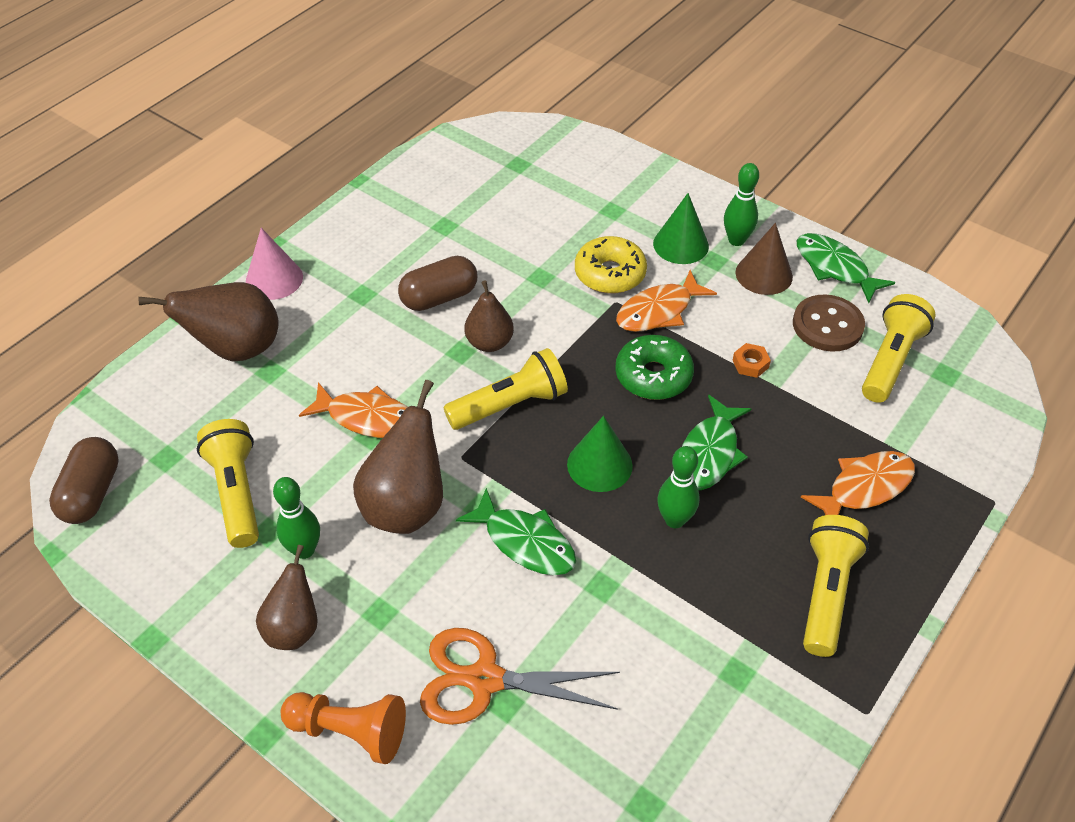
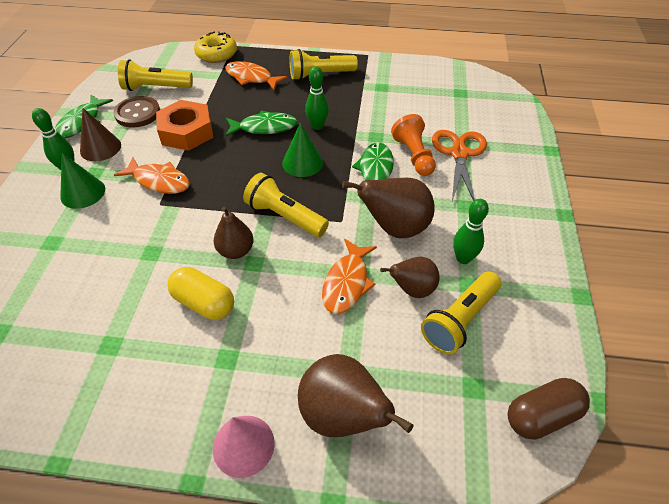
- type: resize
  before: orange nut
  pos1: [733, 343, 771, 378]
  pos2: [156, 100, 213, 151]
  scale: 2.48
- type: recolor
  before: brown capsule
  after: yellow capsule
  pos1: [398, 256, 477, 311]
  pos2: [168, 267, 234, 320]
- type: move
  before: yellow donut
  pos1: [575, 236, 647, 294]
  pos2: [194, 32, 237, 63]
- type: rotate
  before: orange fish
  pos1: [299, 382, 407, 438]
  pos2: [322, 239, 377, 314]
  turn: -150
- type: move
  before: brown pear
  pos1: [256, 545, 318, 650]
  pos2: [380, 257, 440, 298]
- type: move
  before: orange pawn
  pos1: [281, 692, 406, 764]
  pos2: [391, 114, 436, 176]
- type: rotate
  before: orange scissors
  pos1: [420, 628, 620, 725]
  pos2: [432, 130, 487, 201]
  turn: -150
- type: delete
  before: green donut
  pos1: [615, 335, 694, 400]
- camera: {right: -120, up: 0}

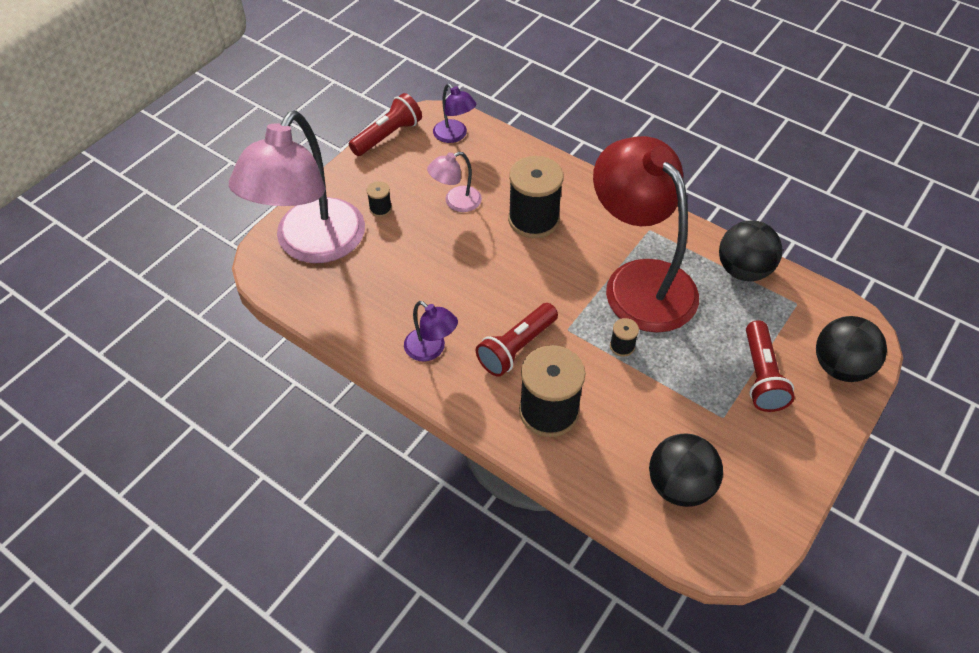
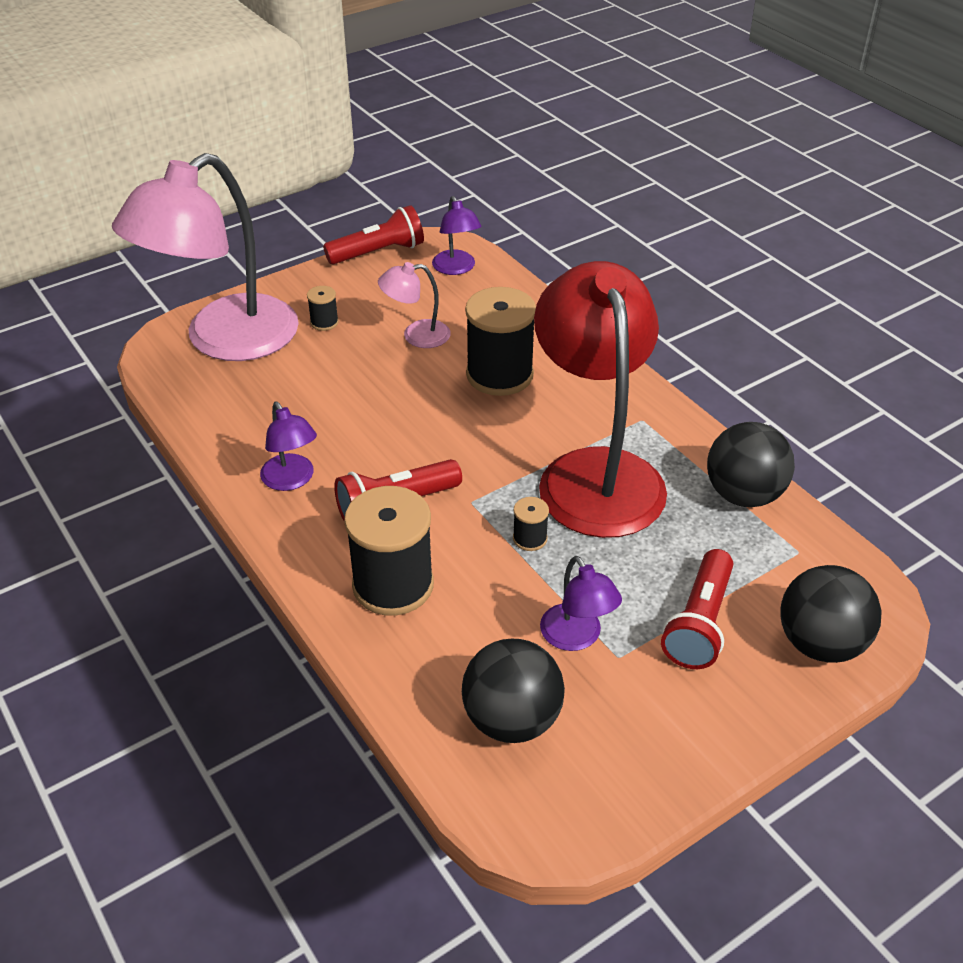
- type: insert
  after: purple lamp
  pos2: [540, 556, 622, 651]
- camera: {right: 20, up: -10}

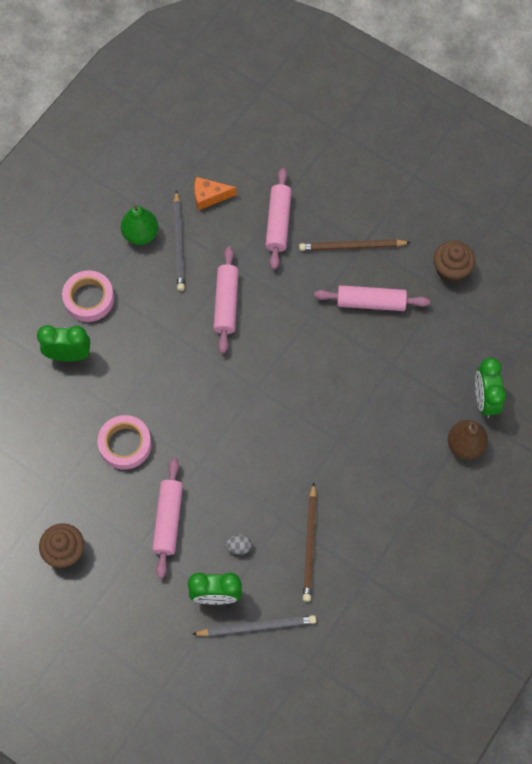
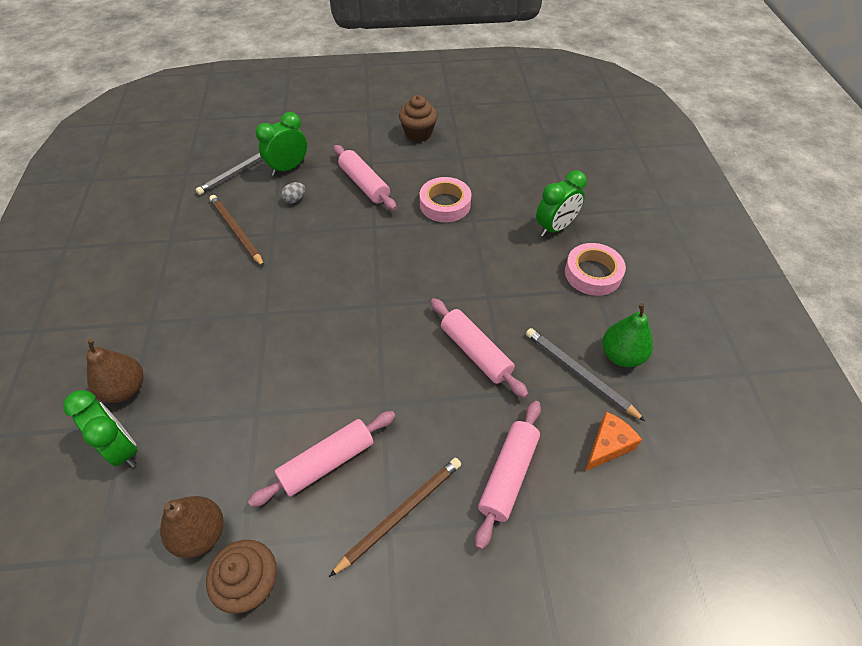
- type: insert
  after: brown pear
  pos2: [160, 496, 224, 558]
- type: rotate
  before: pink rolling pin
  pos1: [266, 168, 292, 270]
  pos2: [475, 401, 541, 550]
  turn: 60
- camera: {right: 140, up: -15}

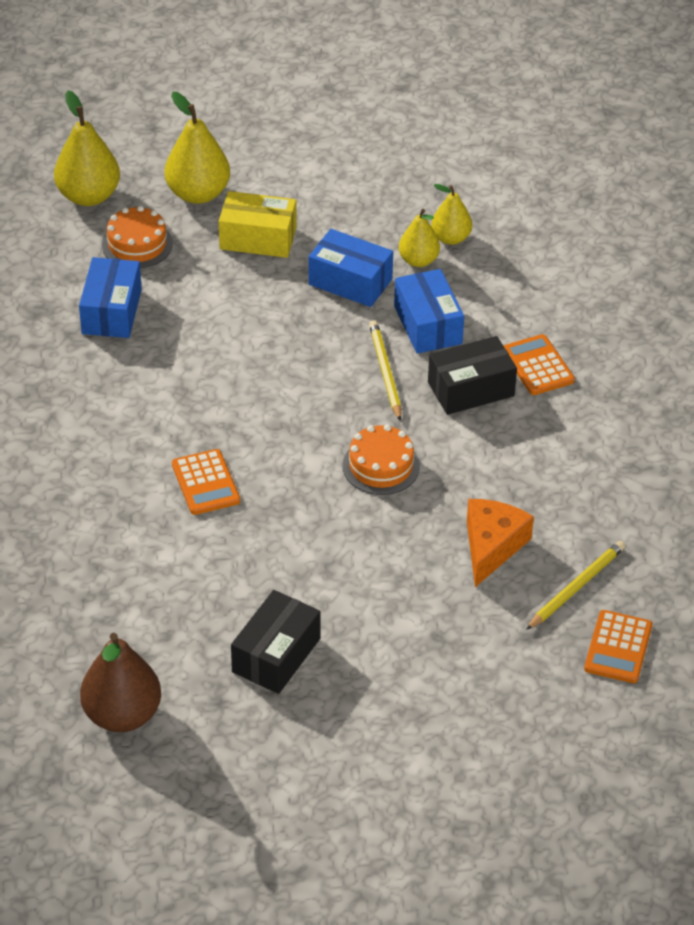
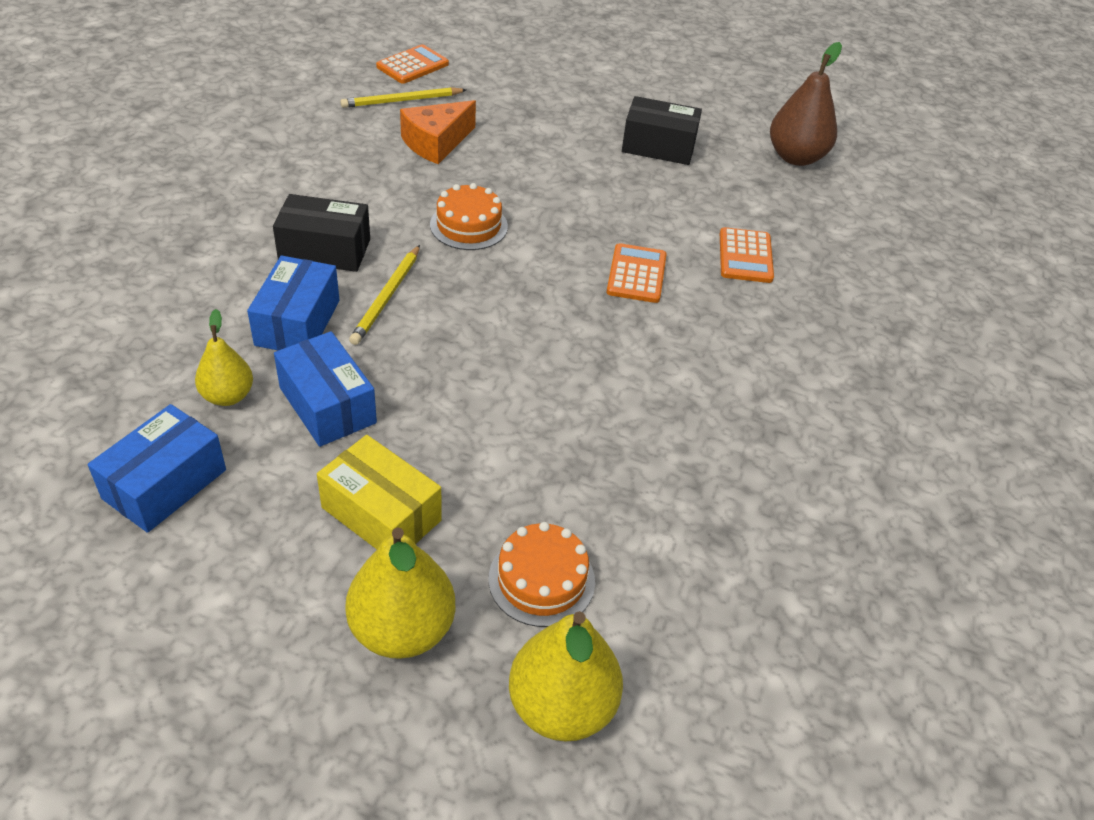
- type: move
  before: blue box
  pos1: [79, 257, 142, 338]
  pos2: [88, 404, 226, 533]
- type: rotate
  before: black box
  pos1: [231, 590, 321, 694]
  pos2: [622, 96, 702, 165]
  turn: 45
- type: move
  before: orange calculator
  pos1: [504, 334, 575, 395]
  pos2: [720, 227, 774, 283]
- type: delete
  before: yellow pear
  pos1: [431, 184, 472, 245]
- camera: {right: -155, up: 0}

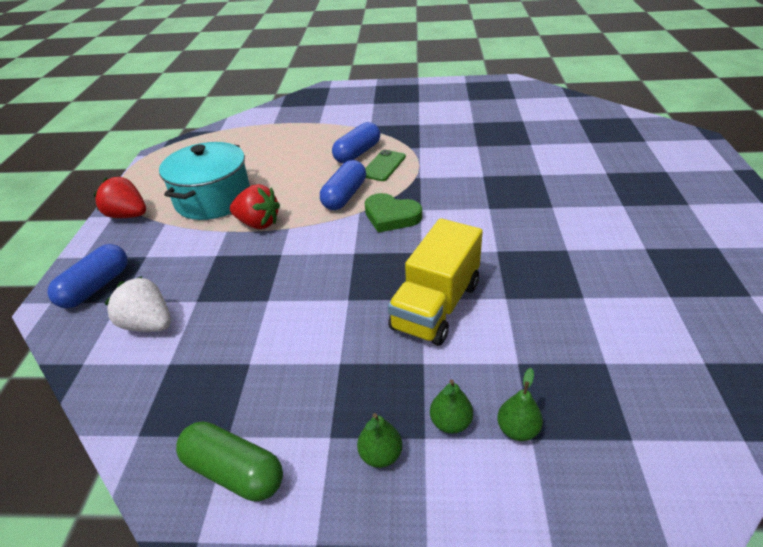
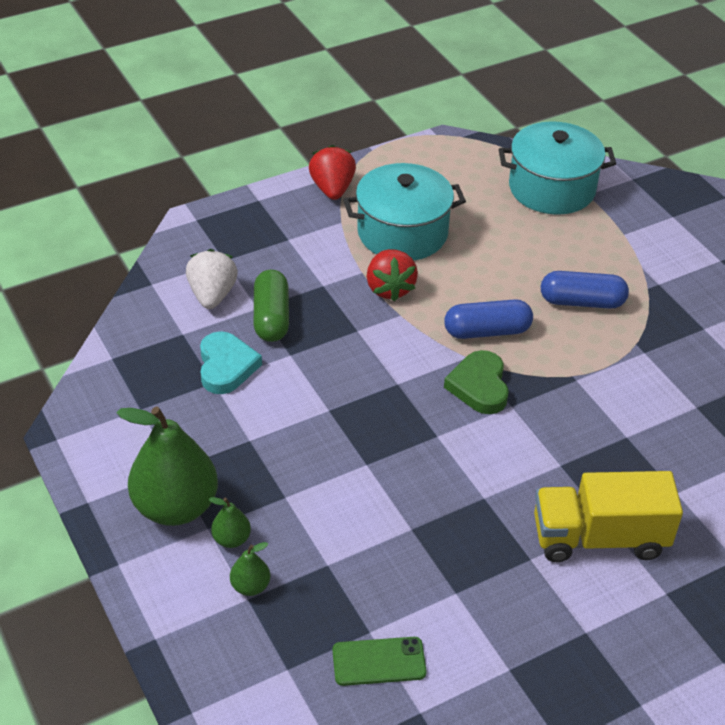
- type: resize
  before: green pear
  pos1: [357, 413, 403, 468]
  pos2: [116, 406, 218, 526]
  scale: 2.28
- type: insert
  after: turquoise heart
  pos2: [200, 331, 262, 394]
- type: move
  before: green capsule
  pos1: [176, 421, 283, 501]
  pos2: [254, 270, 289, 342]
- type: move
  before: green phone
  pos1: [365, 150, 406, 181]
  pos2: [333, 637, 427, 686]
- type: insert
  after: turquoise pot
  pos2: [499, 121, 616, 215]
- type: move
  before: yellow truck
  pos1: [388, 218, 483, 346]
  pos2: [534, 471, 683, 562]
- type: delete
  before: blue capsule
  pos1: [47, 244, 127, 308]
- camera: {right: 55, up: 5}

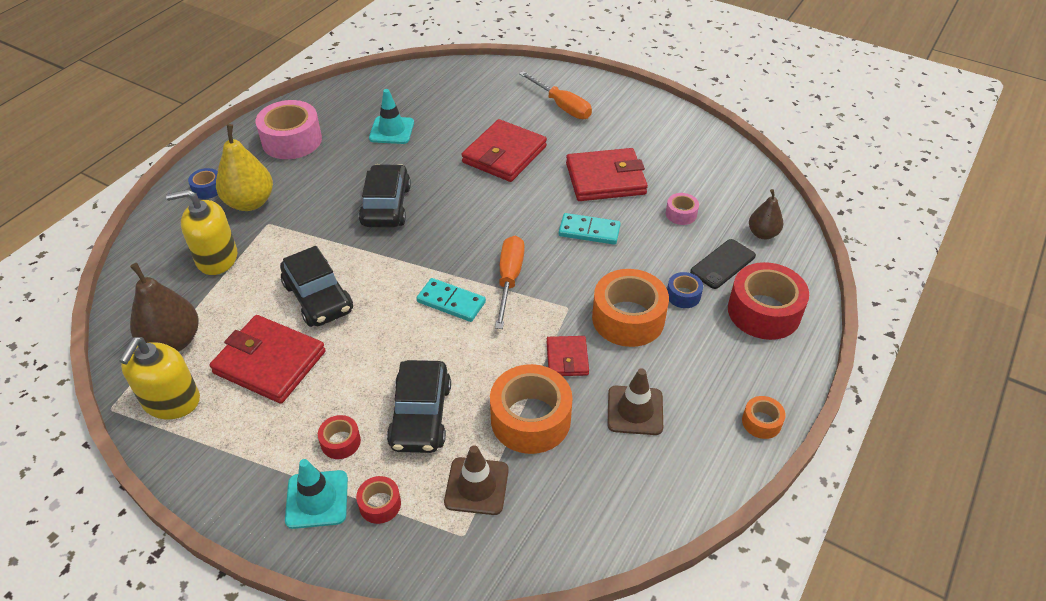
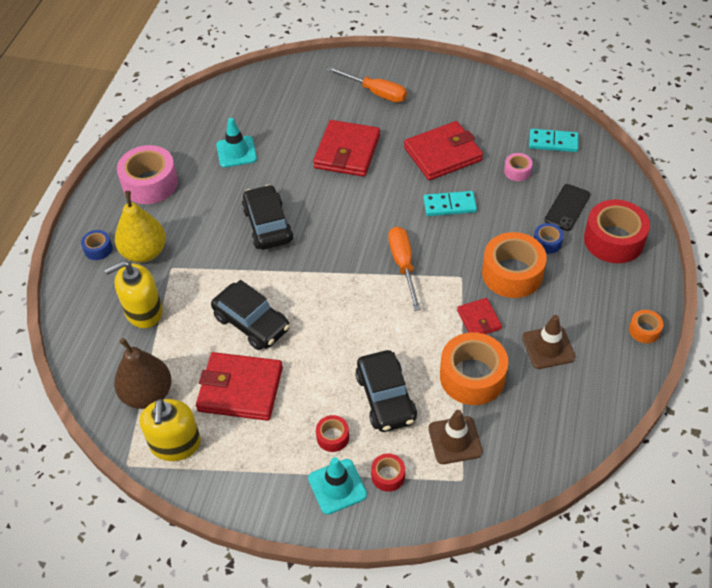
- type: move
  before: turquoise domino
  pos1: [416, 278, 486, 322]
  pos2: [529, 129, 579, 152]
- type: delete
  before: brown pear
  pos1: [749, 189, 783, 239]
- camera: {right: -15, up: 5}

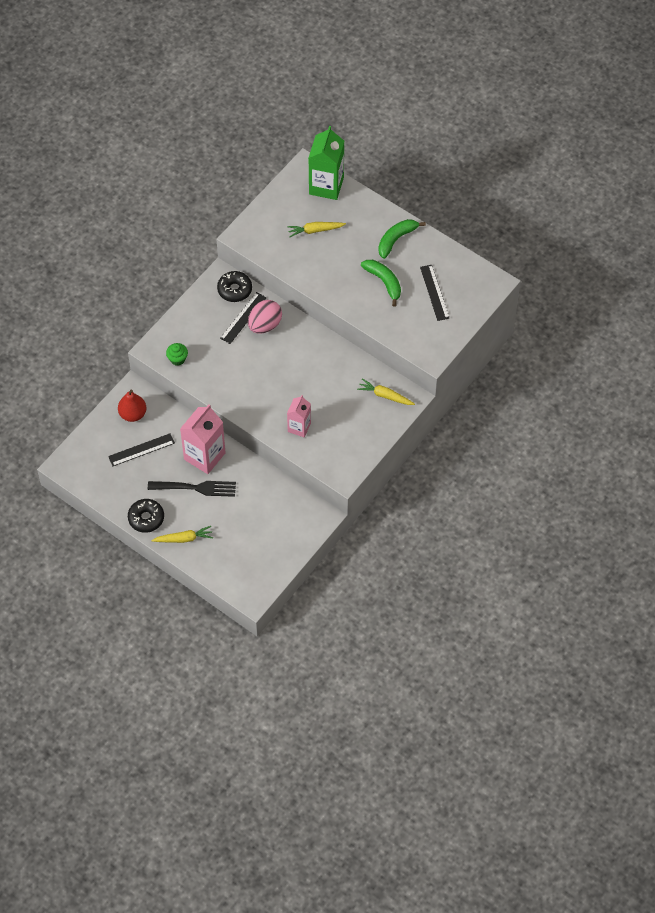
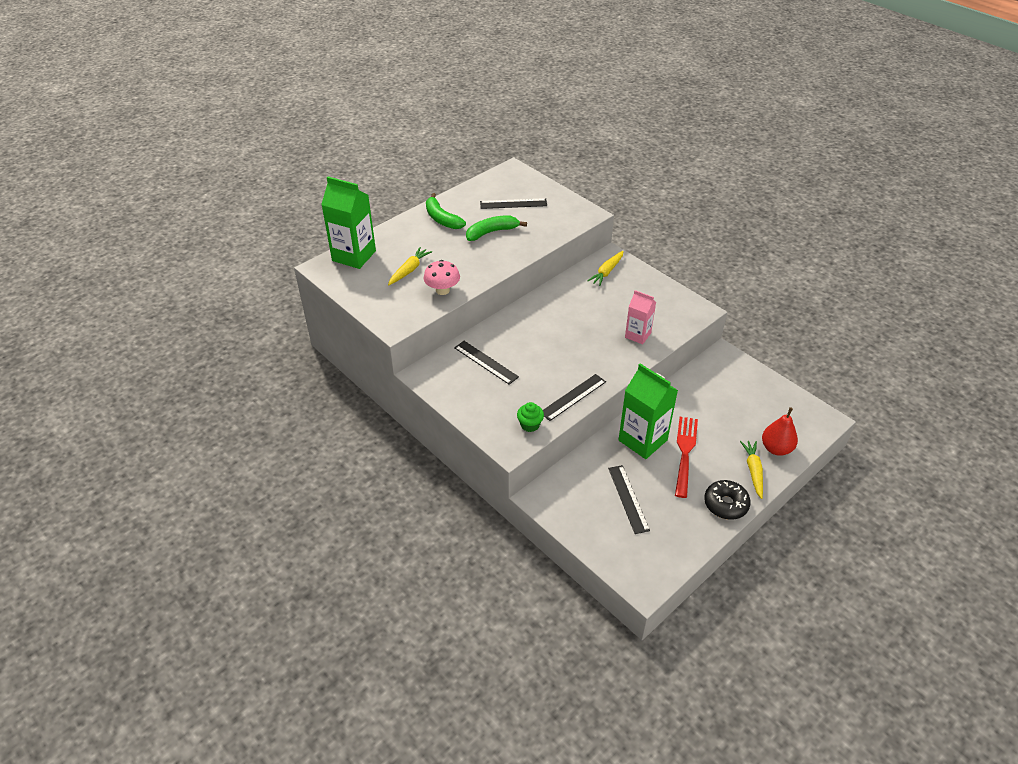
- type: rotate
  before: yellow carrot
  pos1: [287, 222, 346, 237]
  pos2: [388, 247, 432, 285]
  turn: -150
- type: insert
  after: pink mushroom
  pos2: [424, 260, 460, 295]
- type: insert
  after: black ruler
  pos2: [543, 374, 606, 421]
- type: recolor
  before: pink carton
  after: green carton
  pos1: [180, 404, 226, 474]
  pos2: [618, 363, 678, 459]
- type: recolor
  before: black fork
  after: red fork
  pos1: [148, 481, 236, 497]
  pos2: [675, 417, 698, 498]
- type: move
  before: red pear
  pos1: [118, 389, 146, 422]
  pos2: [762, 407, 798, 456]
- type: delete
  before: black donut
  pos1: [217, 271, 252, 302]
- type: delete
  before: pink egg
  pos1: [248, 300, 282, 334]
- camera: {right: -80, up: -15}

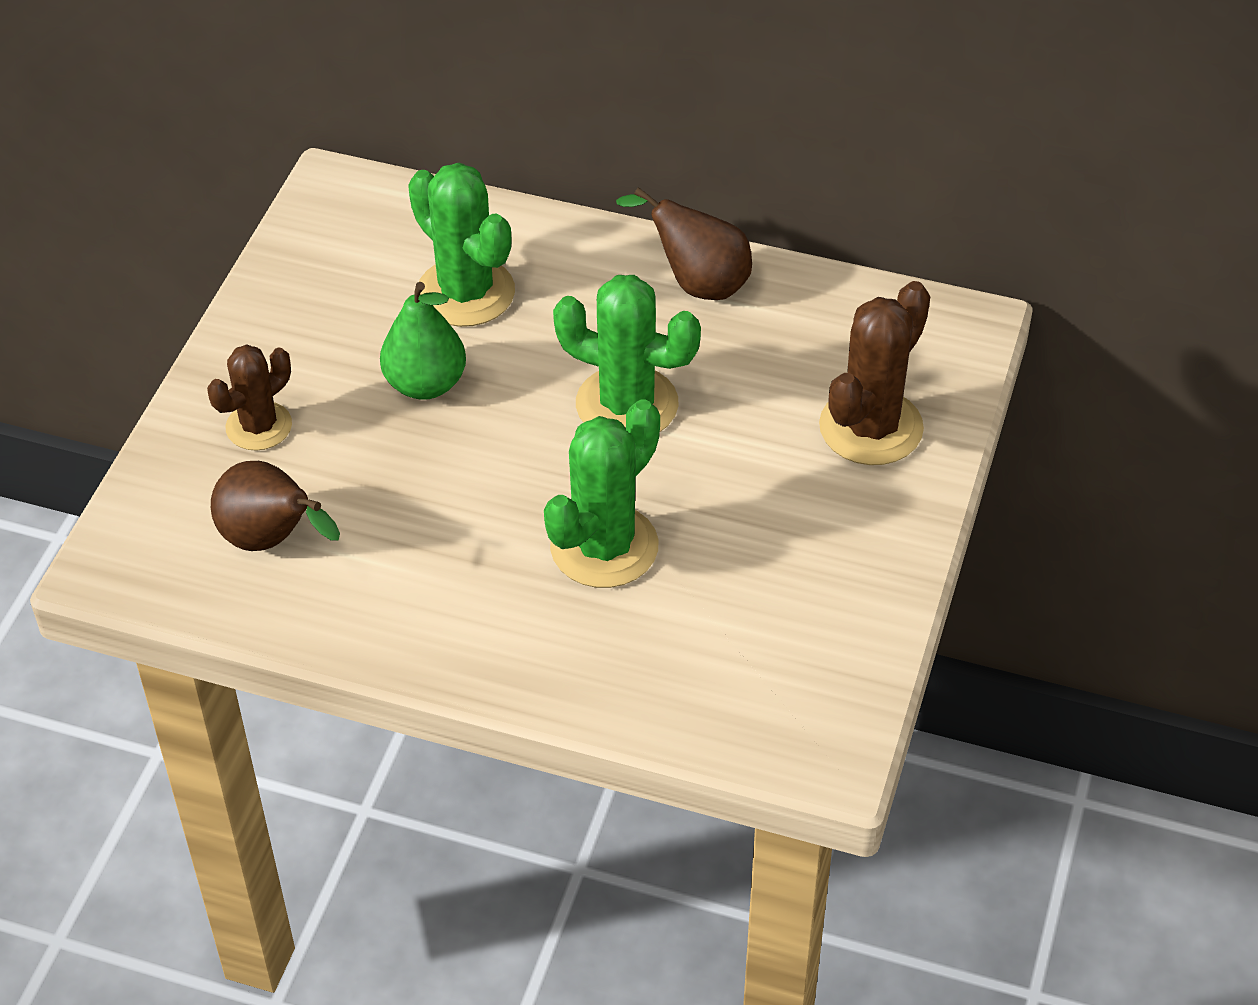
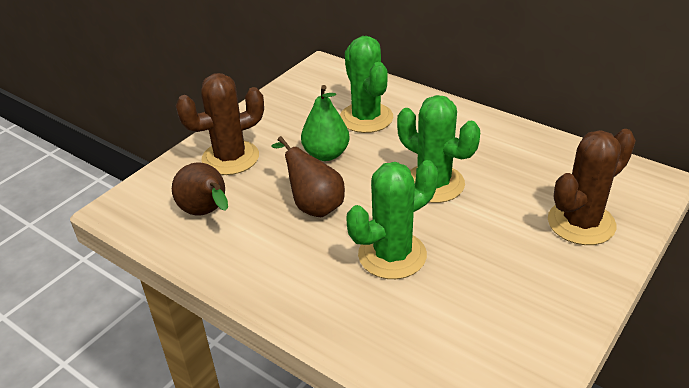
- type: resize
  before: brown cactus
  pos1: [207, 344, 292, 451]
  pos2: [176, 73, 264, 175]
  scale: 1.56
- type: move
  before: brown pear
  pos1: [616, 187, 752, 300]
  pos2: [272, 136, 345, 217]
- camera: {right: 20, up: -10}

